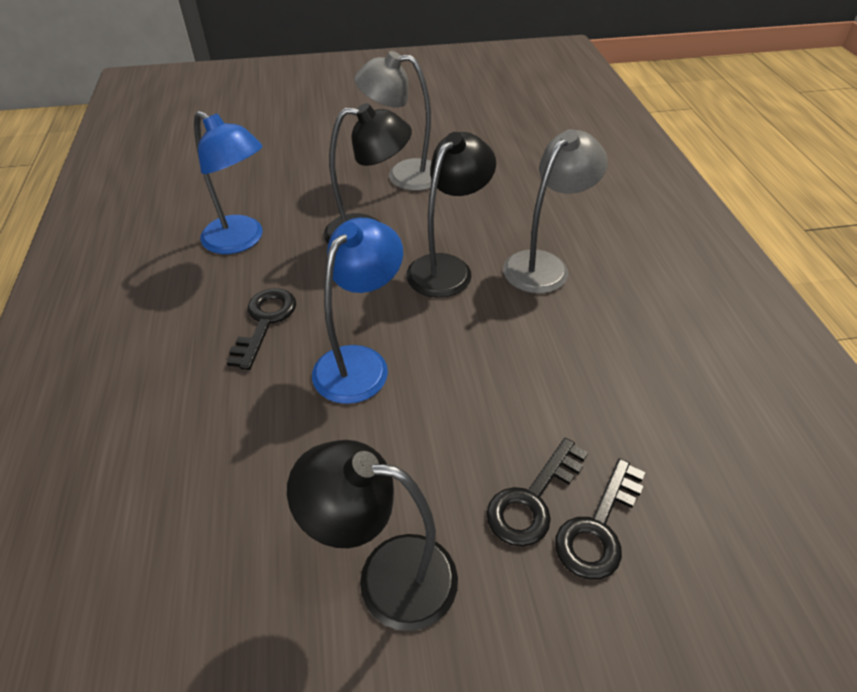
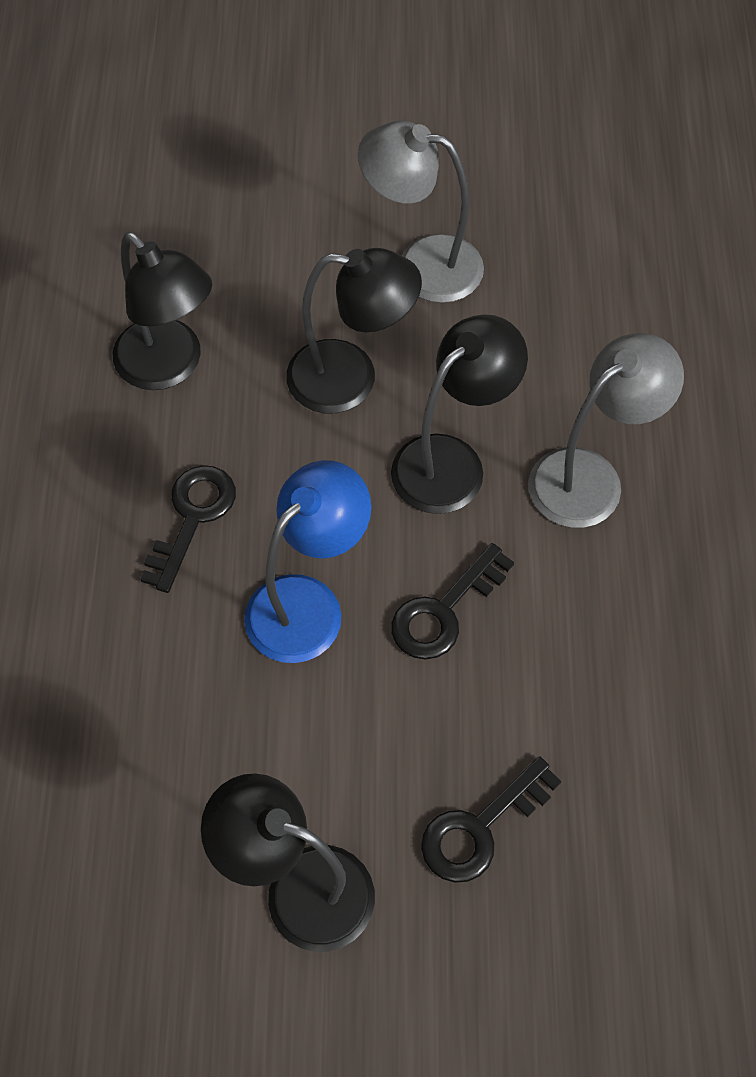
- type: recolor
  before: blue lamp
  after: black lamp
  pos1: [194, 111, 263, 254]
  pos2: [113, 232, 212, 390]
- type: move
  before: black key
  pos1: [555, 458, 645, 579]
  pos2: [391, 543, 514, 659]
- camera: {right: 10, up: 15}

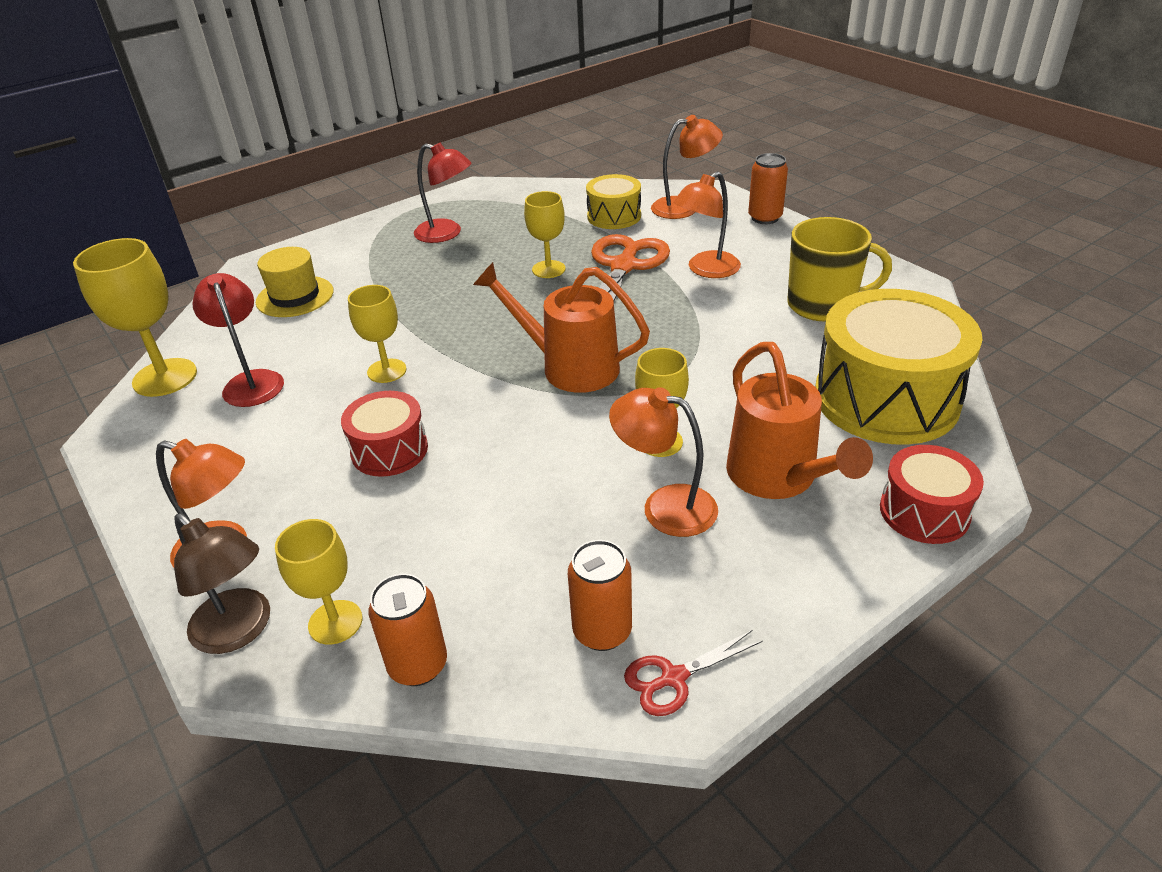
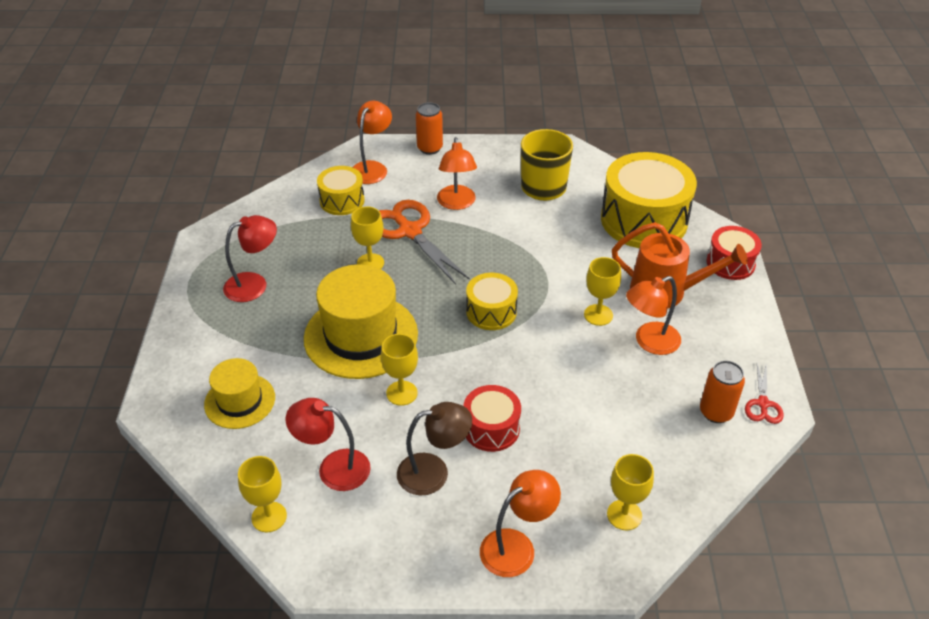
- type: resize
  before: yellow goblet
  pos1: [73, 238, 197, 397]
  pos2: [238, 456, 287, 532]
  scale: 0.63
- type: insert
  after: yellow hat
  pos2: [304, 264, 418, 379]
- type: move
  before: brown lamp
  pos1: [174, 513, 270, 654]
  pos2: [397, 402, 472, 496]
- type: replace
  before: orange watering can
  after: yellow drum
  pos1: [473, 262, 650, 393]
  pos2: [466, 273, 518, 330]
- type: delete
  before: orange can
  pos1: [369, 574, 447, 686]
- camera: {right: -55, up: 5}

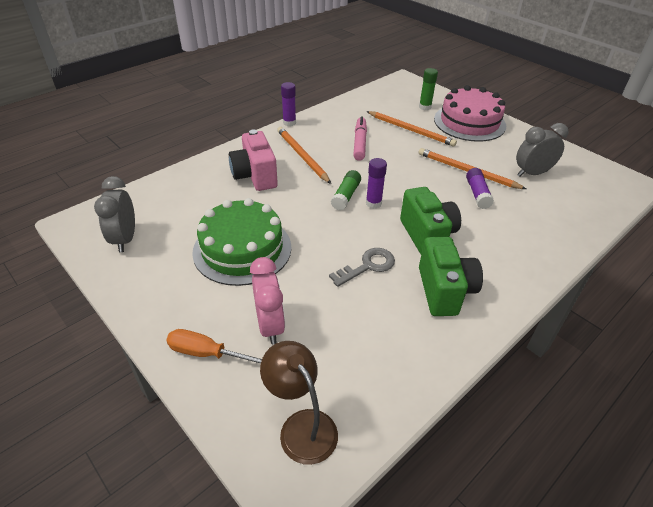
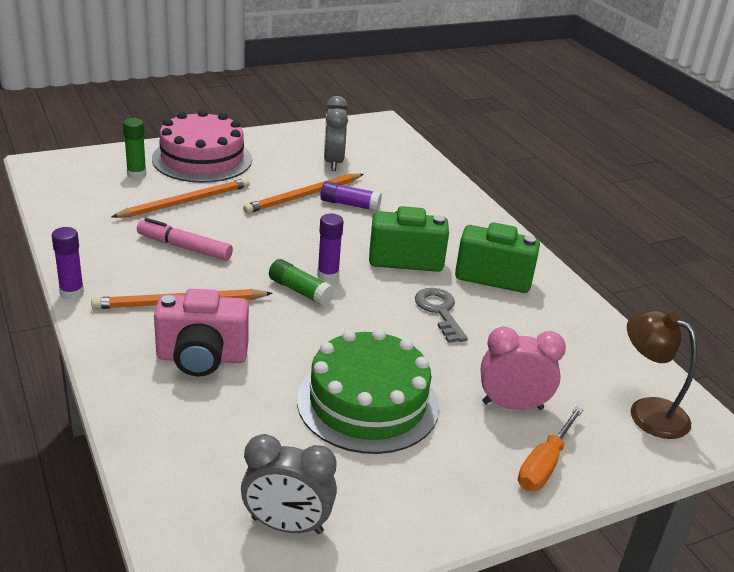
- type: rotate
  before: brown lamp
  pos1: [260, 341, 338, 465]
  pos2: [627, 310, 697, 439]
  turn: 60
- camera: {right: -75, up: -10}

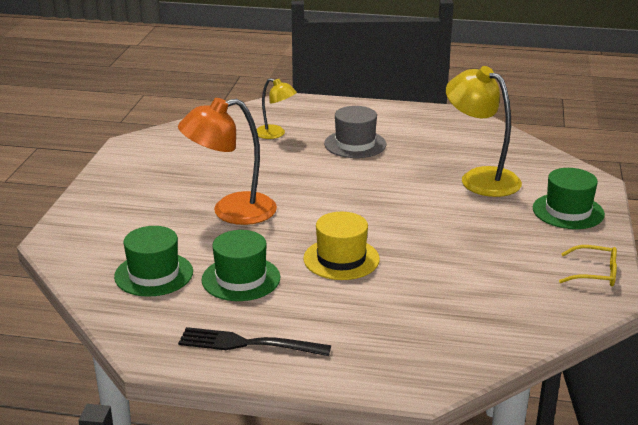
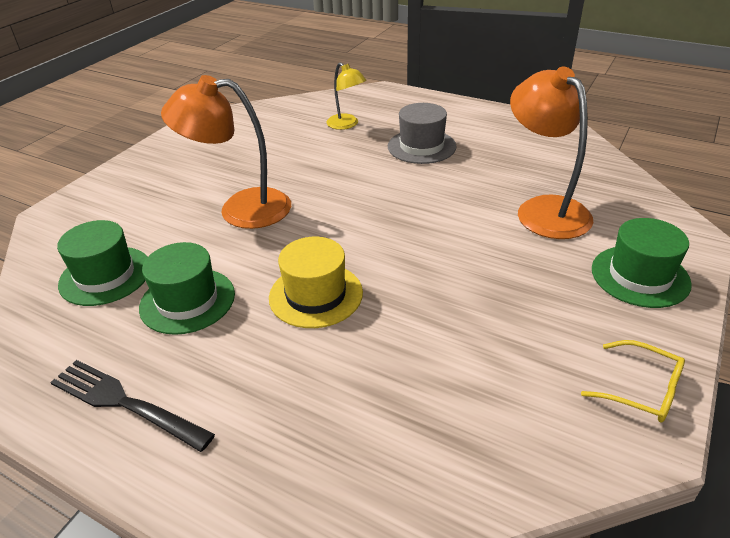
- type: recolor
  before: yellow lamp
  after: orange lamp
  pos1: [446, 66, 522, 197]
  pos2: [510, 67, 593, 239]
- camera: {right: 20, up: 10}

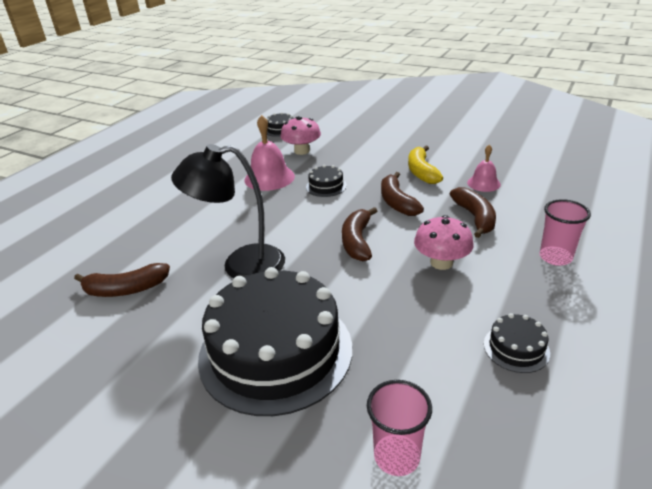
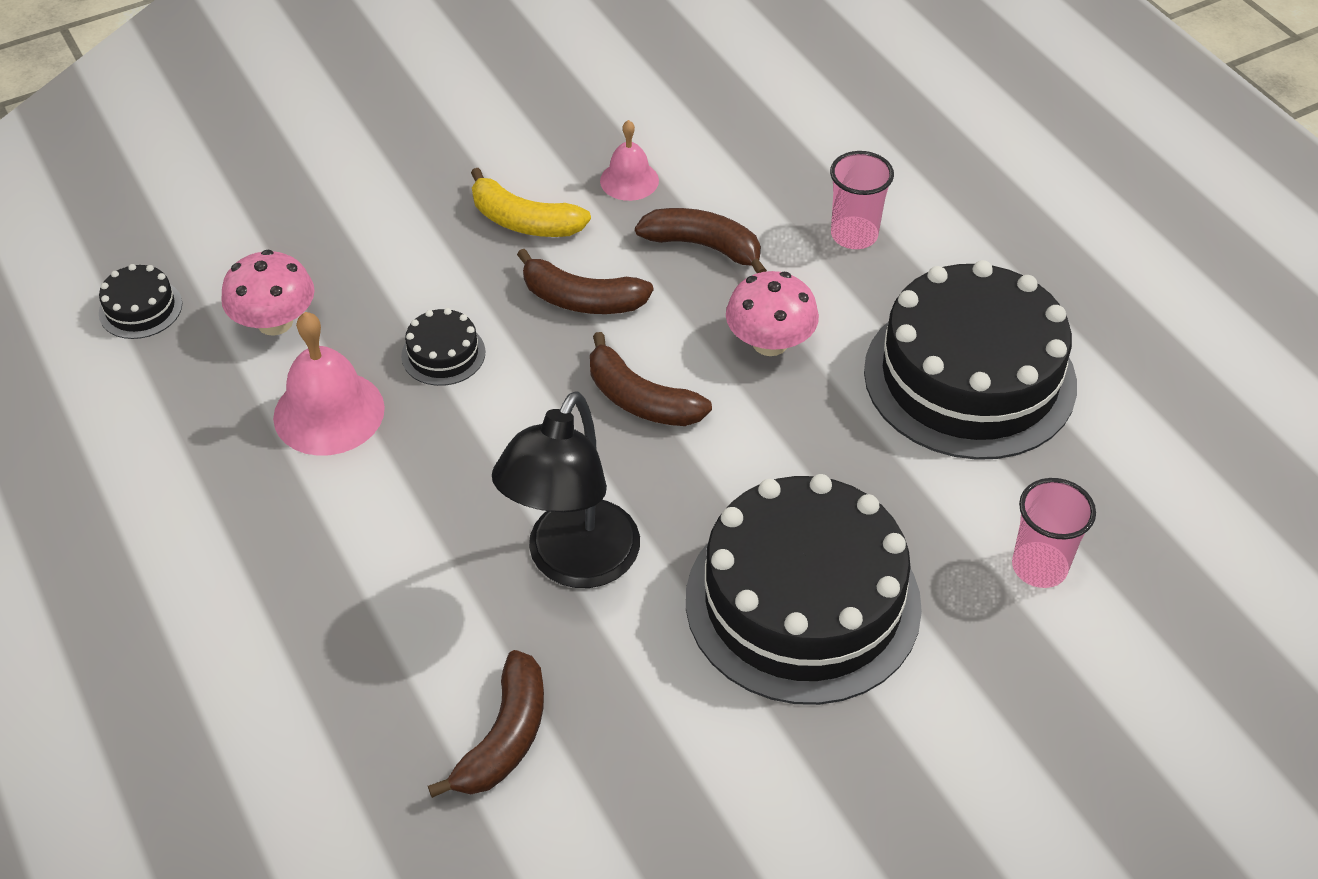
- type: resize
  before: black cake
  pos1: [484, 313, 550, 373]
  pos2: [864, 260, 1077, 460]
  scale: 2.49
- camera: {right: -60, up: 15}

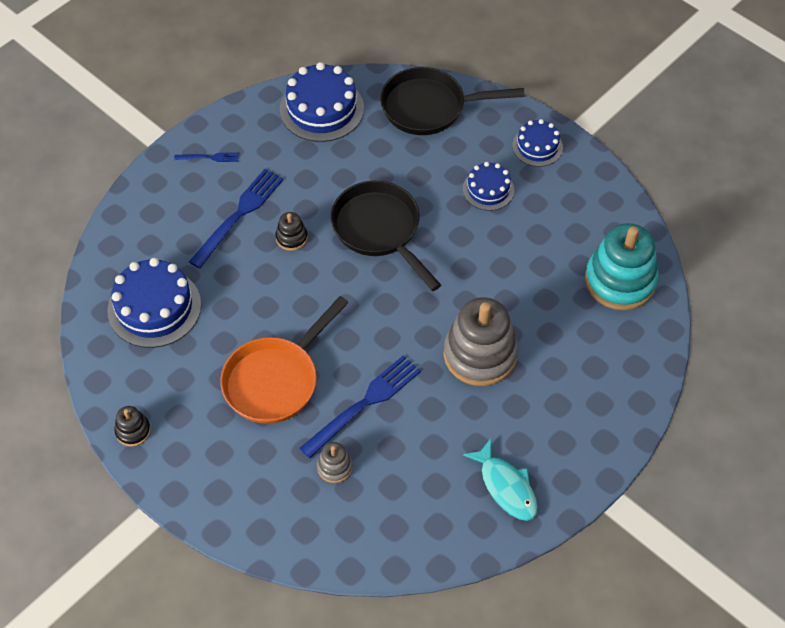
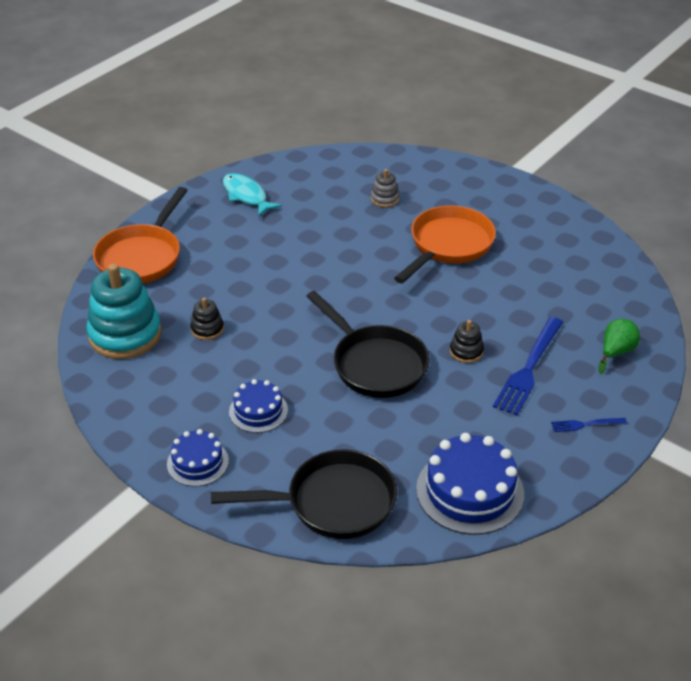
- type: insert
  after: orange pan
  pos2: [93, 187, 188, 283]
- type: move
  before: black stacking toy
  pos1: [114, 406, 151, 447]
  pos2: [190, 298, 224, 340]
- type: insert
  after: green pear
  pos2: [598, 319, 640, 374]
- type: delete
  before: blue cake
  pos1: [107, 258, 201, 348]
- type: delete
  before: blue fork
  pos1: [300, 355, 421, 458]
- type: delete
  before: grey stacking toy
  pos1: [444, 297, 518, 386]
- camera: {right: 175, up: -15}

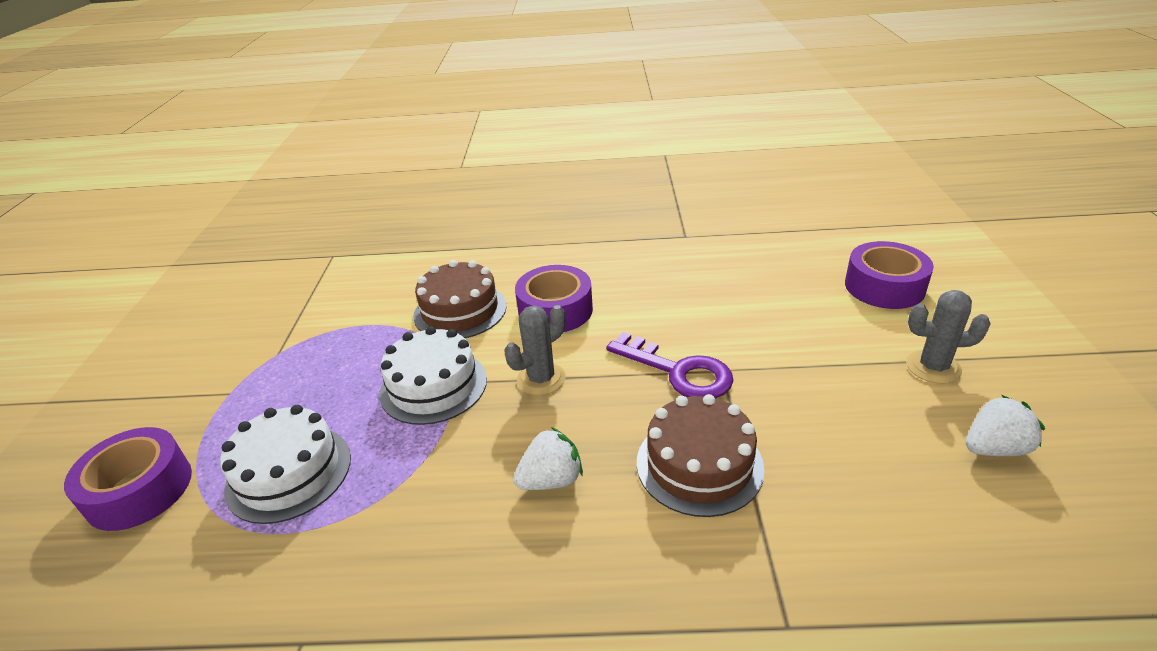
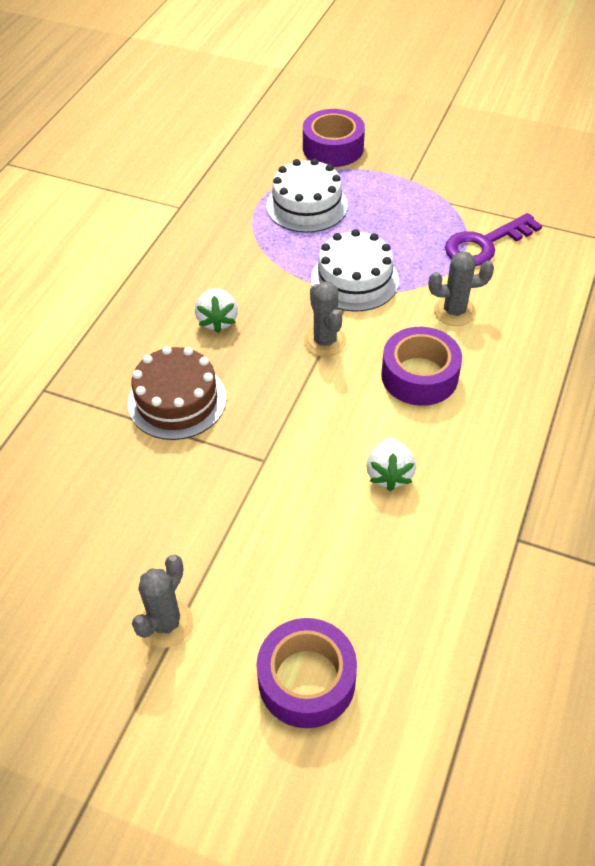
- type: move
  before: white strawberry
  pos1: [966, 395, 1045, 456]
  pos2: [366, 438, 416, 491]
- type: replace
  before: brown cake
  after: grey cactus
  pos1: [413, 260, 507, 338]
  pos2: [429, 251, 494, 326]
- type: move
  before: purple key
  pos1: [606, 332, 734, 398]
  pos2: [445, 213, 542, 266]
- camera: {right: 110, up: 15}

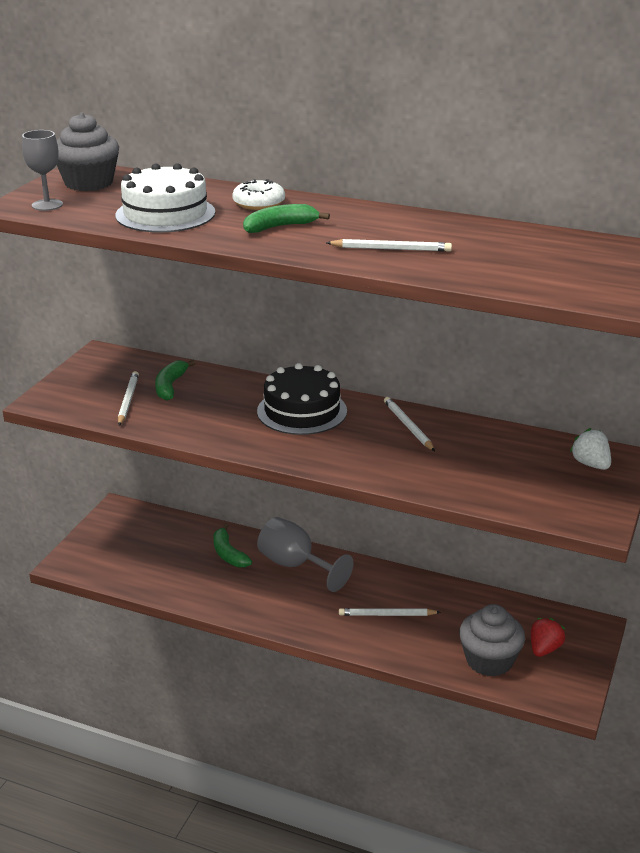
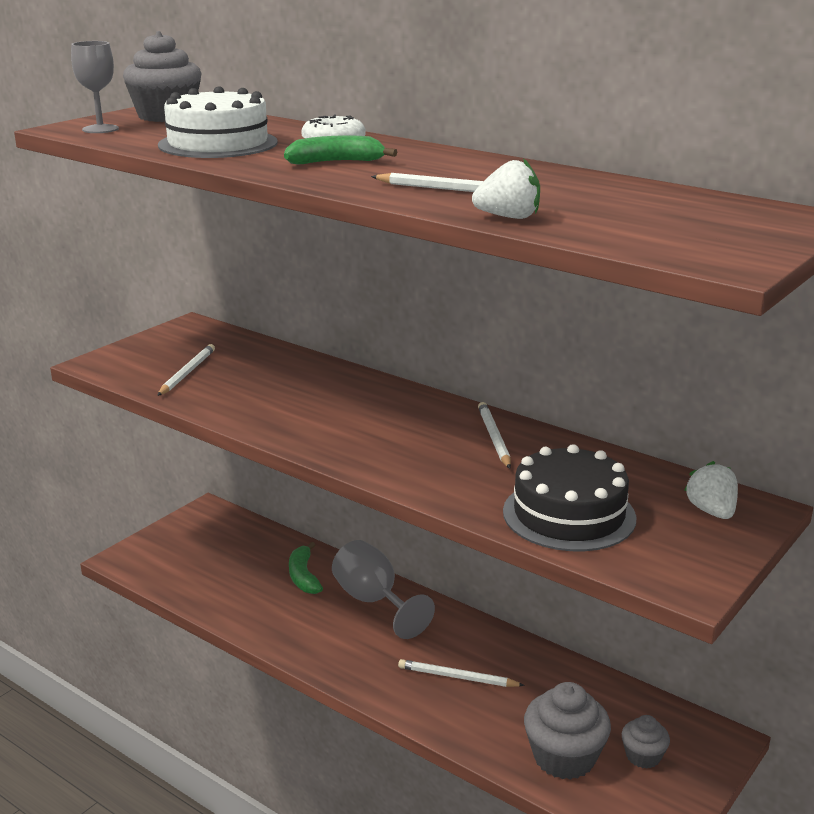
- type: insert
  after: white strawberry
  pos2: [472, 158, 540, 219]
- type: move
  before: black cake
  pos1: [257, 363, 347, 435]
  pos2: [503, 444, 636, 551]
- type: replace
  before: red strawberry
  after: grey cupcake
  pos1: [531, 618, 565, 657]
  pos2: [622, 715, 670, 769]
- type: delete
  before: green banana
  pos1: [155, 360, 196, 401]
- camera: {right: 15, up: -5}

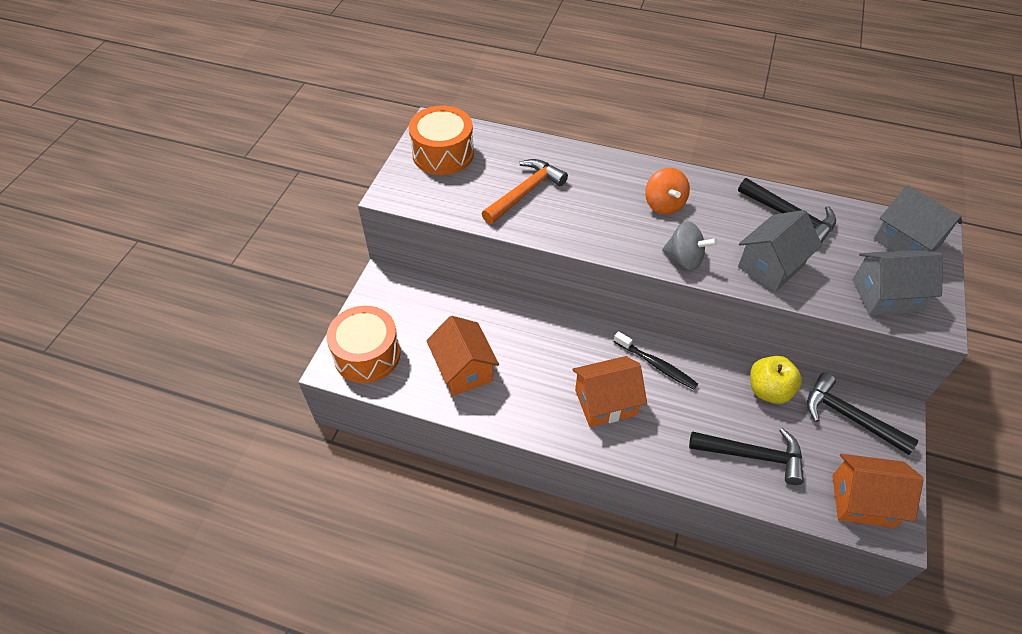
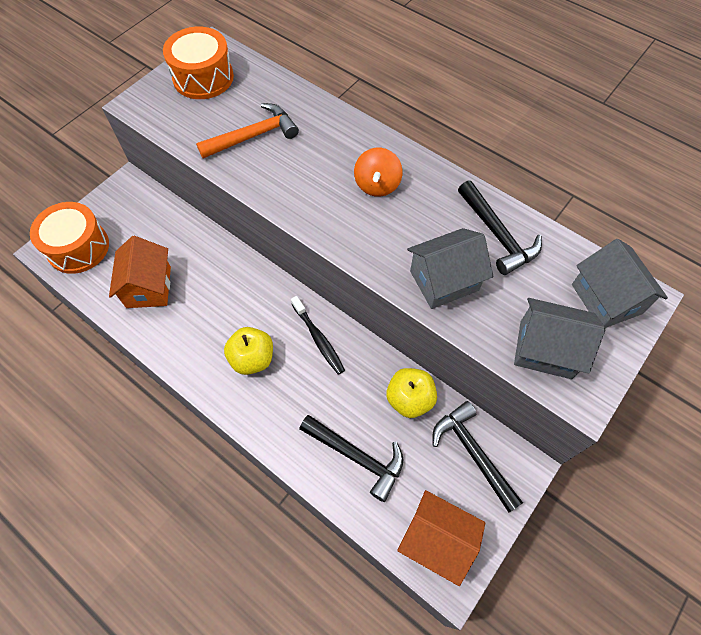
- type: replace
  before: orange house
  after: yellow apple
  pos1: [572, 356, 647, 427]
  pos2: [224, 327, 273, 375]
- type: delete
  before: grey spinning top
  pos1: [662, 221, 718, 270]
- camera: {right: 20, up: 10}

